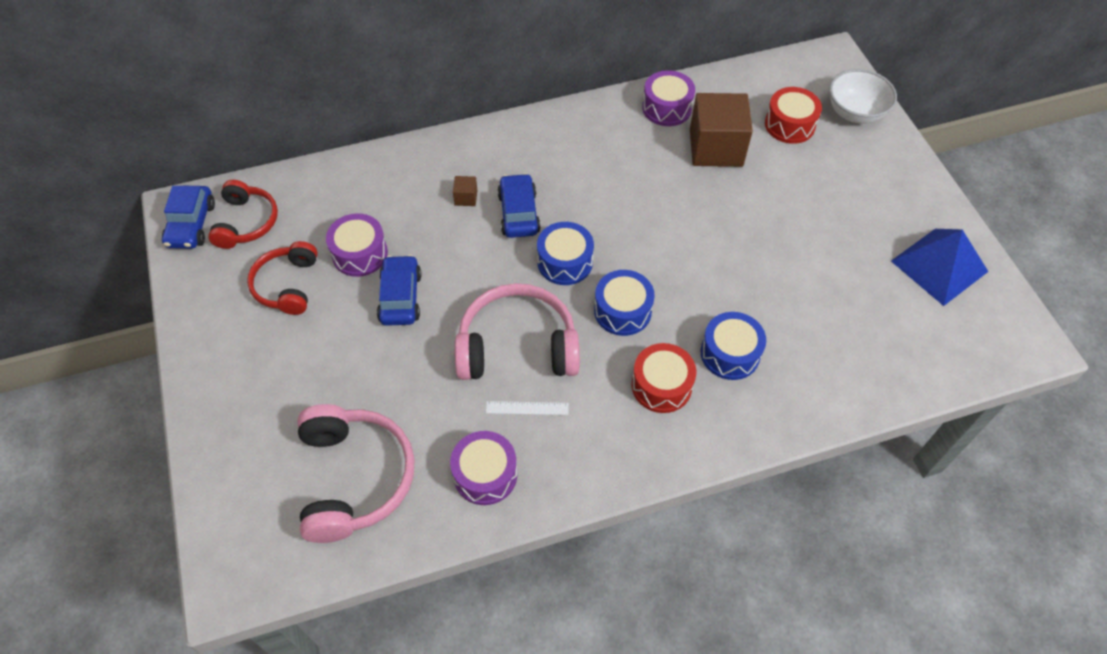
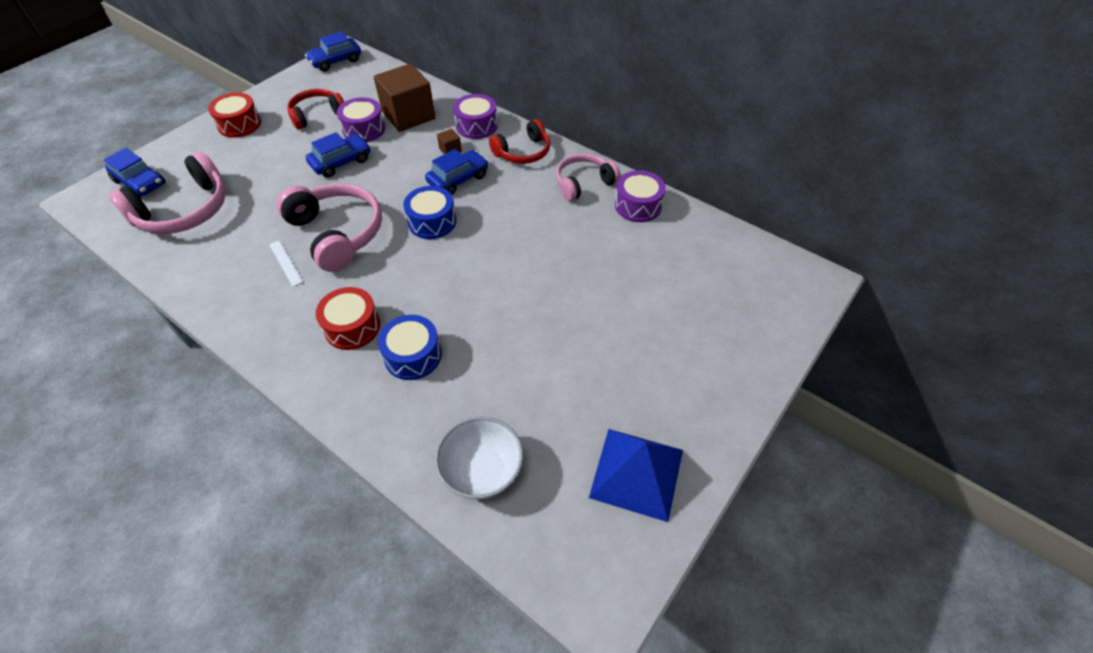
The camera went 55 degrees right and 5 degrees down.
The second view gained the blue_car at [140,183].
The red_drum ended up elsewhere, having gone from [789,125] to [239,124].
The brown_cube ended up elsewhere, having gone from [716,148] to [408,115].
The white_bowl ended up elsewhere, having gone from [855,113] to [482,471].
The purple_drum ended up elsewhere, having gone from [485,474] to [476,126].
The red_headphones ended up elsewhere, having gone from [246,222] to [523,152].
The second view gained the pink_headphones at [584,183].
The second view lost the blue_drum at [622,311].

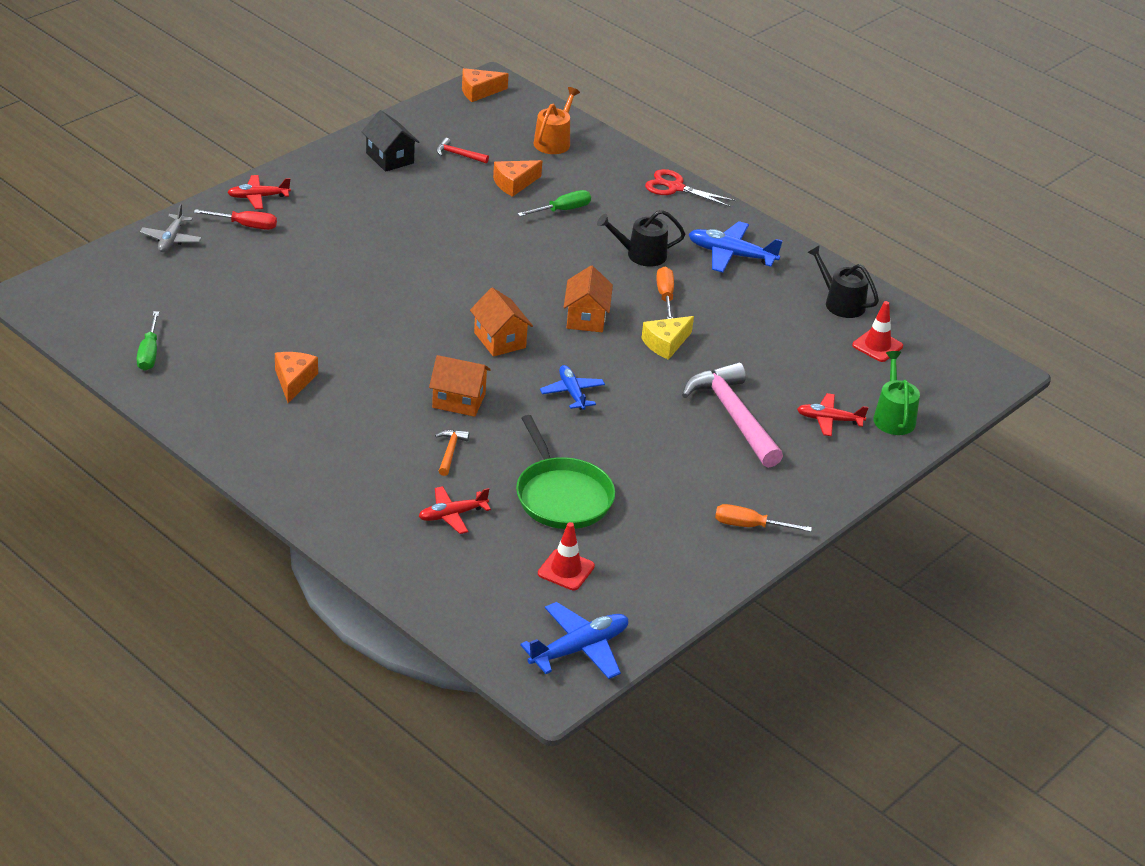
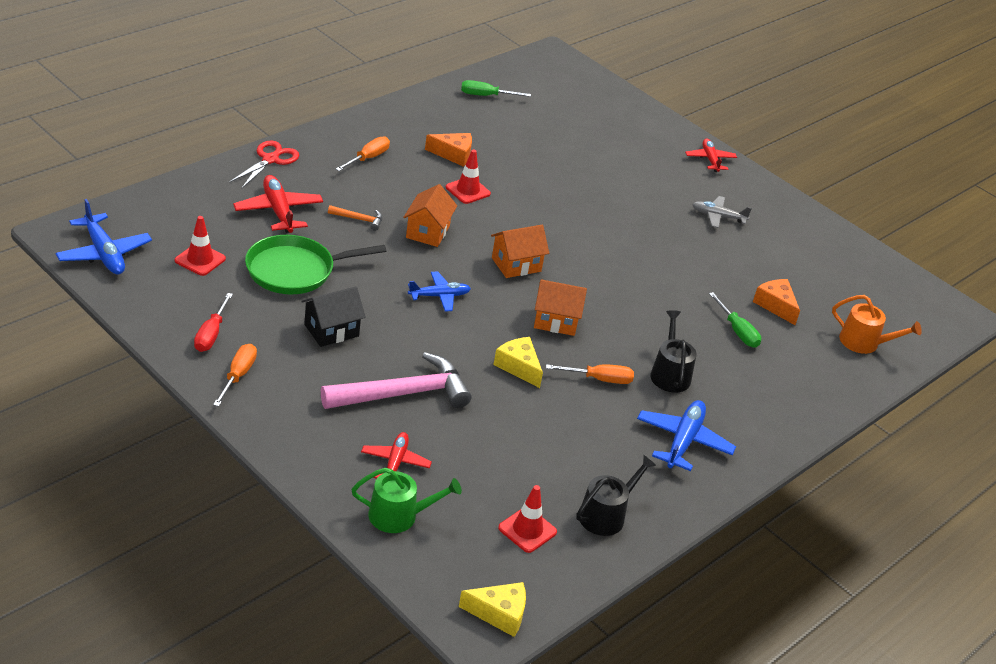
The camera went 90 degrees right and 0 degrees up.
The red_screwdriver ended up elsewhere, having gone from [246,225] to [211,334].
The red_scissors ended up elsewhere, having gone from [675,187] to [270,159].
The size of the red_plane at [452,515] changed by a factor of 1.51.
The black_house ended up elsewhere, having gone from [390,158] to [331,330].
The second view gained the orange_screwdriver at [368,158].
The second view gained the red_traffic_cone at [468,190].
The second view gained the yellow_cheese at [499,614].
The grey_plane ended up elsewhere, having gone from [171,239] to [718,216].
The second view lost the red_hammer at [458,155].
The second view lost the orange_cheese at [479,91].

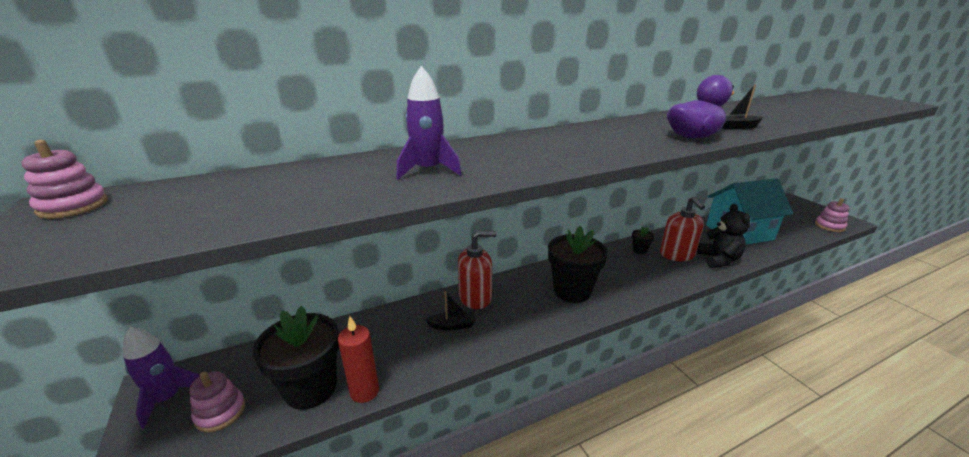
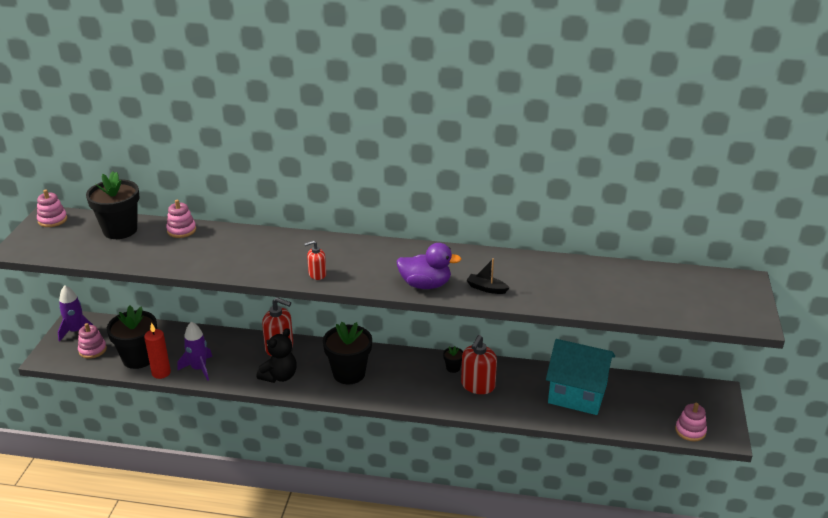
The camera went 35 degrees right and 5 degrees up.
The second view gained the black_flower_pot at [120,230].
The second view gained the pink_stacking_toy at [181,230].
The purple_rocket ended up elsewhere, having gone from [428,170] to [199,368].
The black_teddy_bear ended up elsewhere, having gone from [718,260] to [279,376].
The second view gained the red_soap_dispenser at [317,274].
The second view lost the black_boat at [452,325].

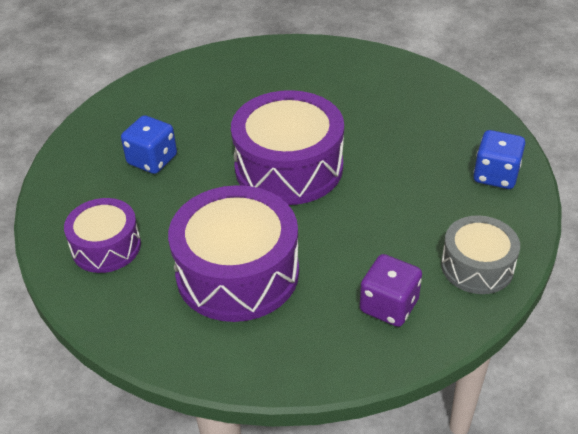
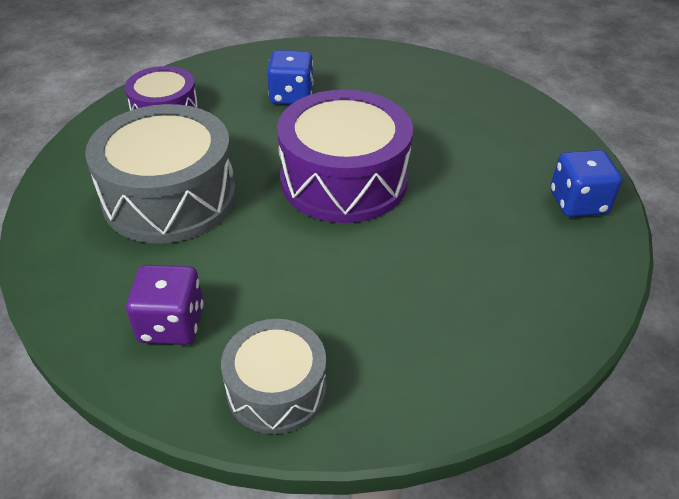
The camera went 60 degrees right and 0 degrees up.
What was the purple_drum at [237,272] turned into the grey_drum at [170,197].
The blue_dice ended up elsewhere, having gone from [495,175] to [578,203].

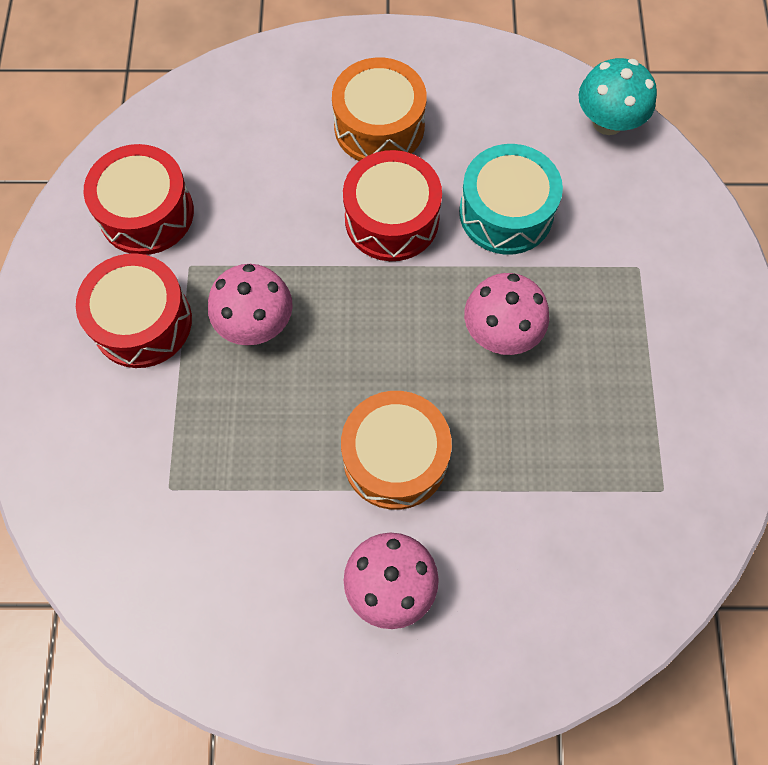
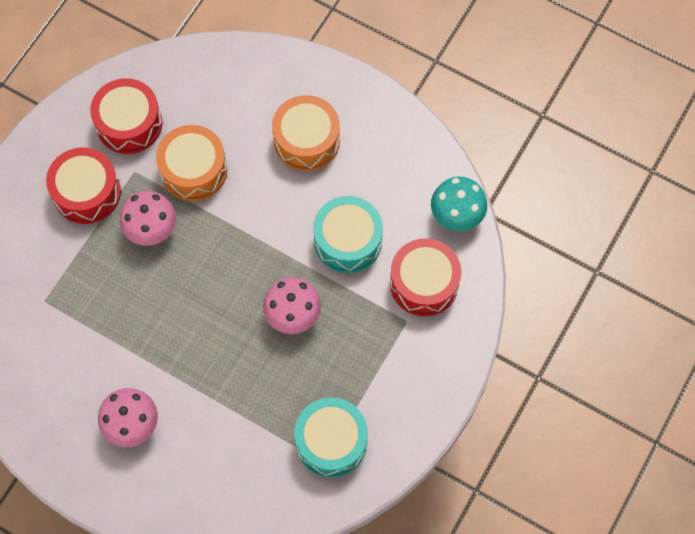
The camera went 30 degrees right and 0 degrees up.
The orange_drum ended up elsewhere, having gone from [395,458] to [194,170].
The second view gained the turquoise_drum at [331,441].
The red_drum ended up elsewhere, having gone from [392,219] to [424,283].

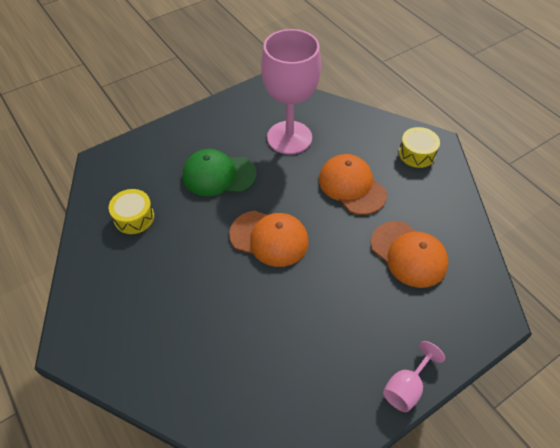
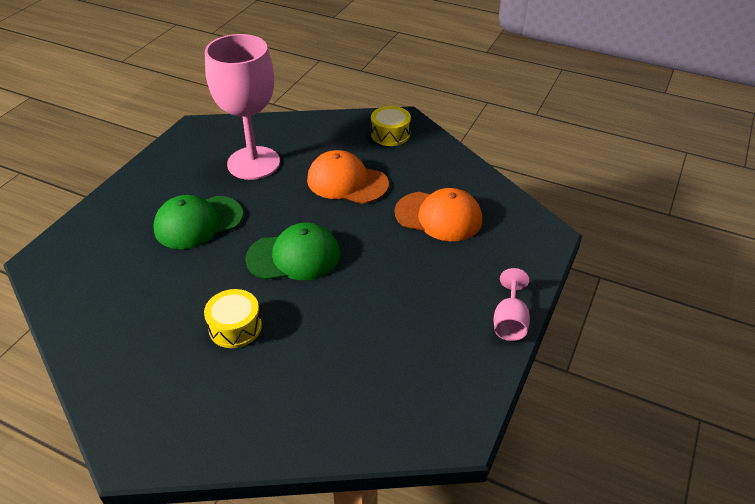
The camera went 30 degrees left and 10 degrees down.
The yellow_drum ended up elsewhere, having gone from [134,217] to [235,327].
What was the orange_cap at [269,238] turned into the green_cap at [294,256].

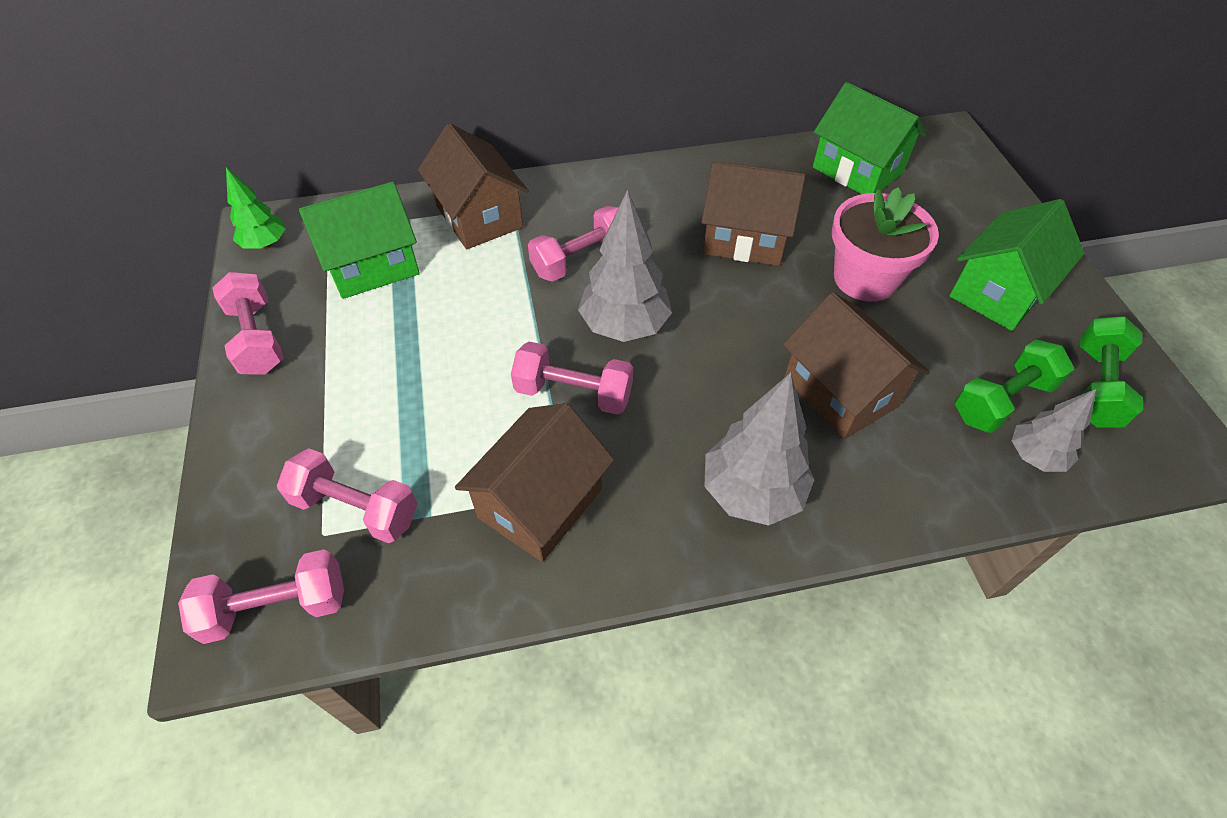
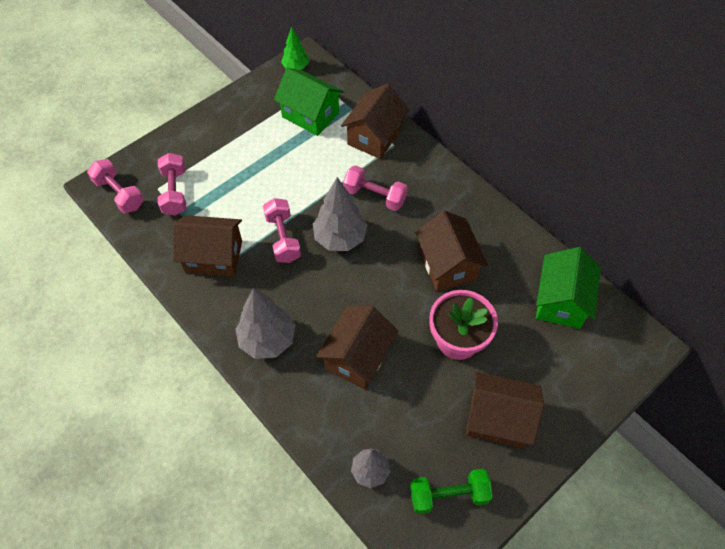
The camera went 60 degrees right and 5 degrees up.
What was the green_house at [998,292] turned into the brown_house at [498,419].
The second view lost the pink_dumbbell at [257,338].
The second view lost the green_dumbbell at [1002,401].

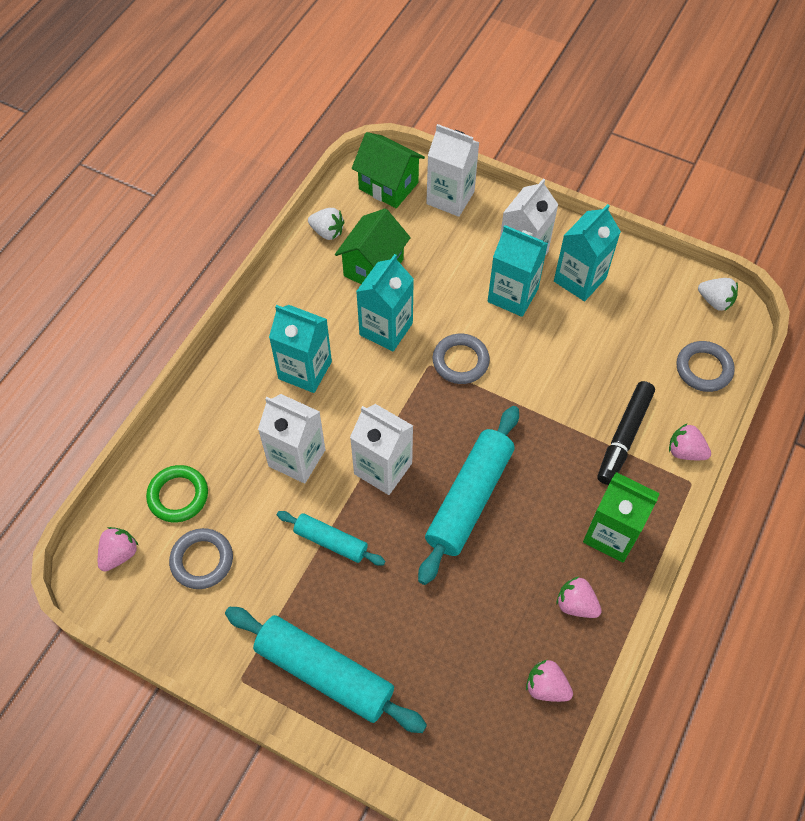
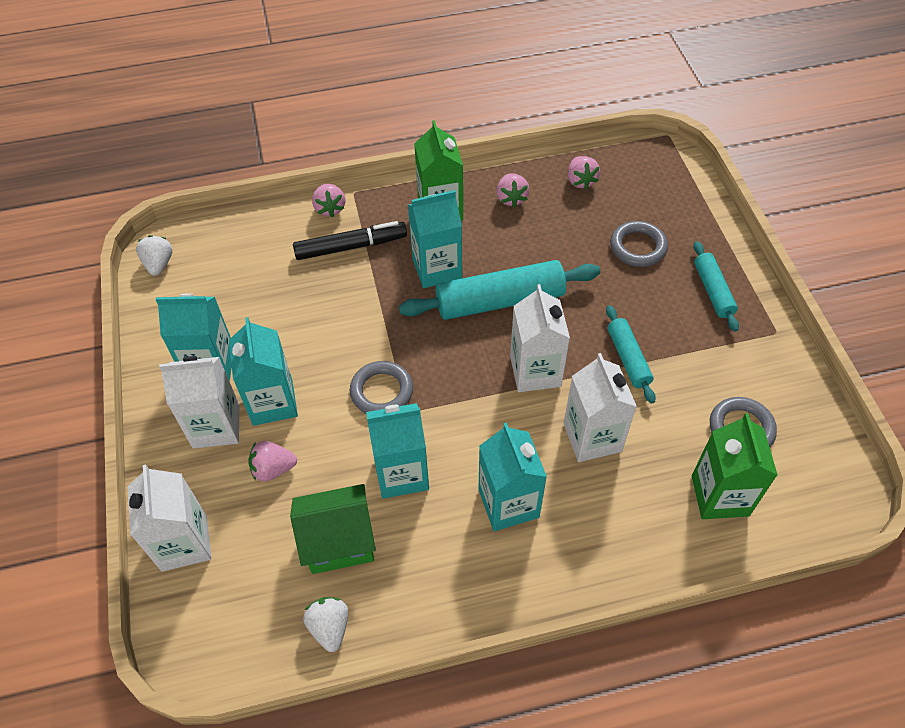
The camera went 130 degrees left and 5 degrees down.
The pink_strawberry ended up elsewhere, having gone from [119,554] to [273,469].
The second view gained the turquoise_carton at [437,269].
The grey_ring ended up elsewhere, having gone from [703,369] to [638,247].
Where the green_ring stood at [178,496], the green_carton came to stand at [720,495].
The size of the turquoise_rolling_pin at [324,673] changed by a factor of 0.56.
The second view lost the green_house at [388,186].

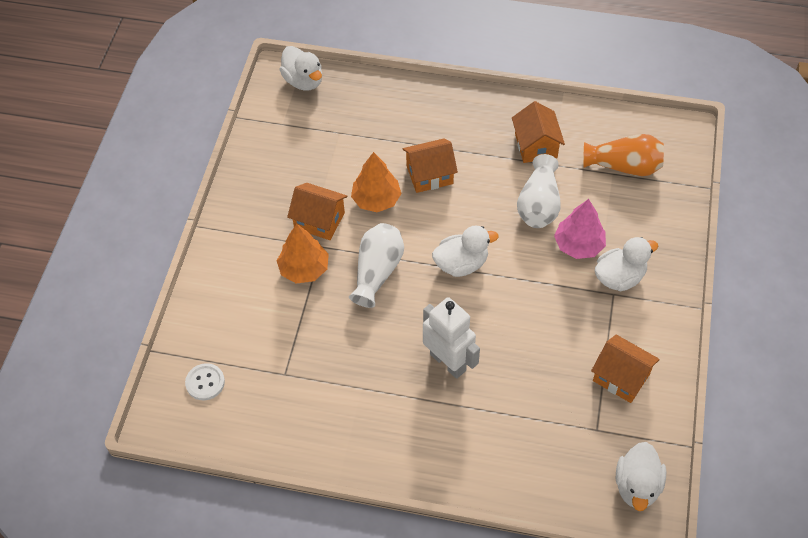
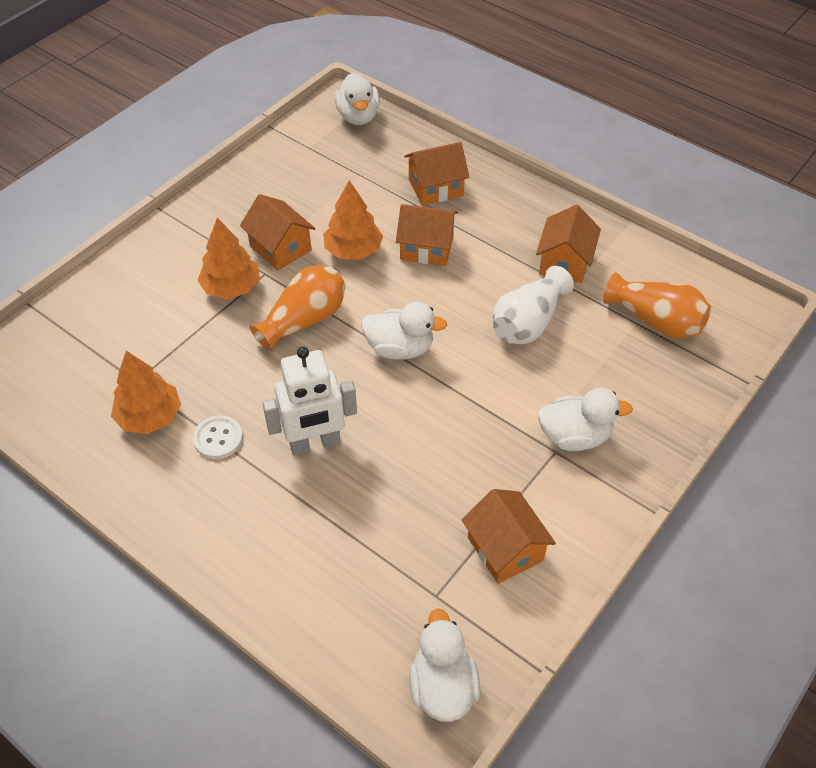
The camera went 25 degrees right and 5 degrees down.
The second view gained the orange_tree at [149,416].
The white_button ended up elsewhere, having gone from [205,382] to [218,438].
What was the white_vase at [377,271] turned into the orange_vase at [304,320].
The white_robot at [448,362] ended up facing another way, 90 degrees clockwise from before.
The second view gained the orange_house at [436,188].
The white_duck at [637,486] ended up facing another way, 135 degrees clockwise from before.
The second view lost the pink_tree at [578,245].

